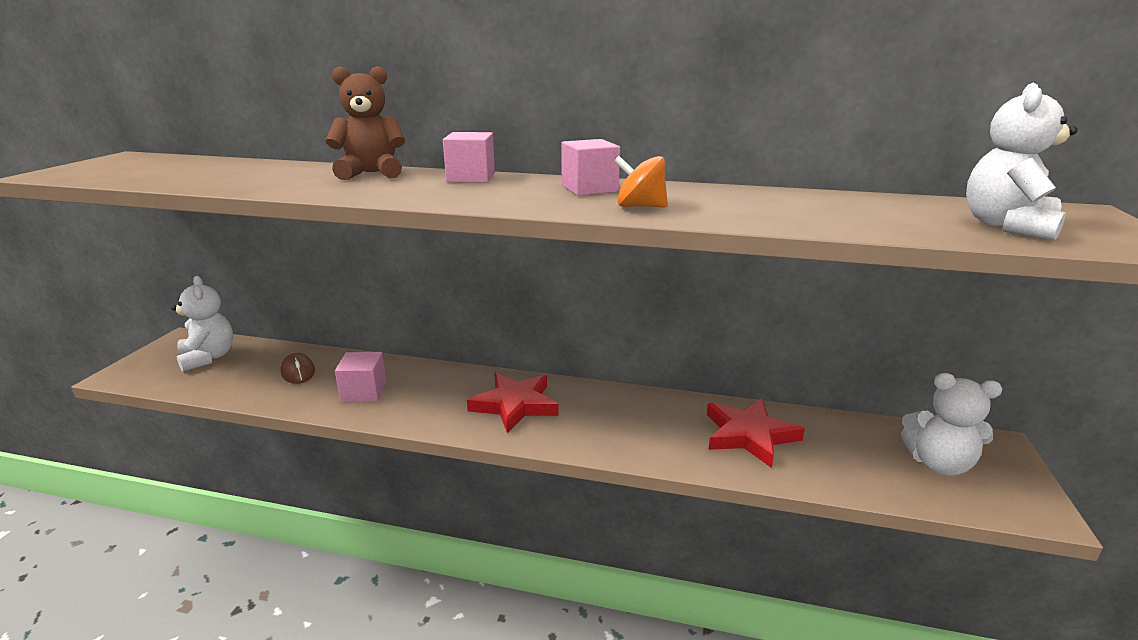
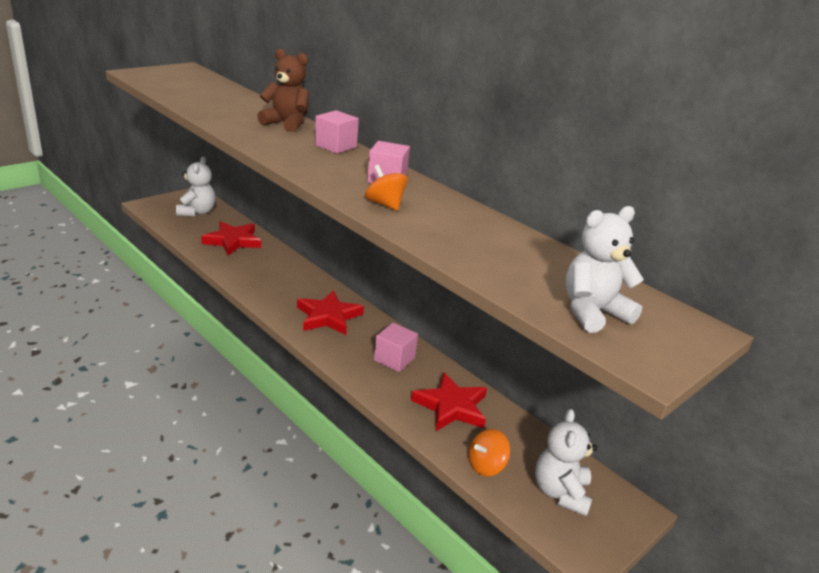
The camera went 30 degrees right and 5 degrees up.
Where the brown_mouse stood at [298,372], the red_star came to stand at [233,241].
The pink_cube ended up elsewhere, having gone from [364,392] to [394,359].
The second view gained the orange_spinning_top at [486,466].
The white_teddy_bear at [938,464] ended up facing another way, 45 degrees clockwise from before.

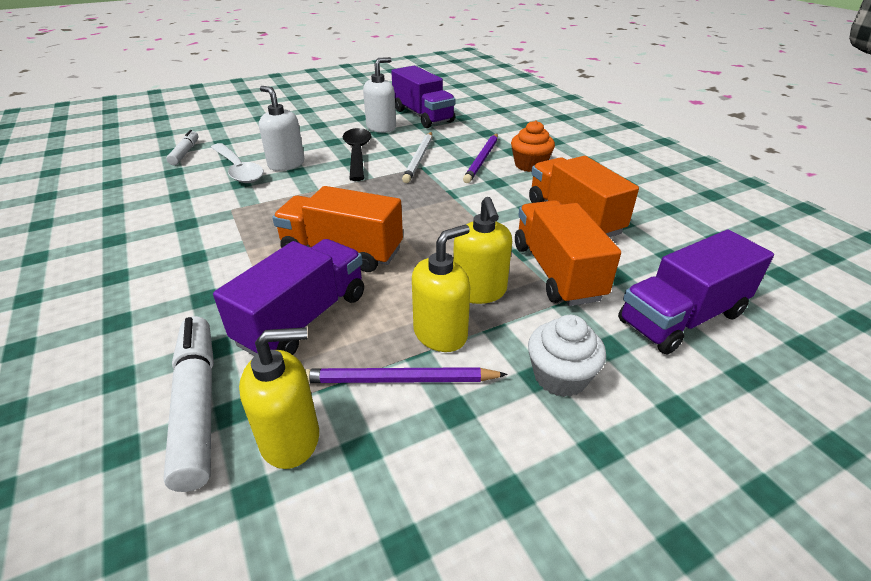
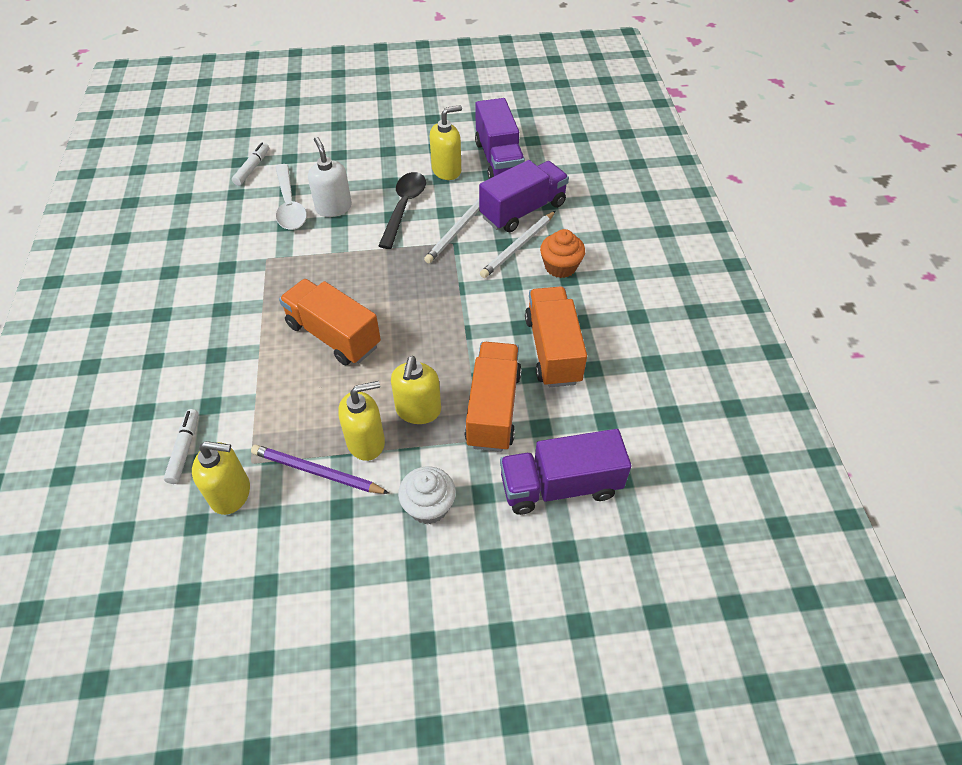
The camera went 20 degrees right and 15 degrees up.
The size of the white_marker at [197,405] changed by a factor of 0.58.
What was the white_soap_dispenser at [381,127] turned into the yellow_soap_dispenser at [446,170].
The purple_truck ended up elsewhere, having gone from [303,319] to [523,210].
What was the purple_pencil at [482,160] turned into the white_pencil at [518,246].

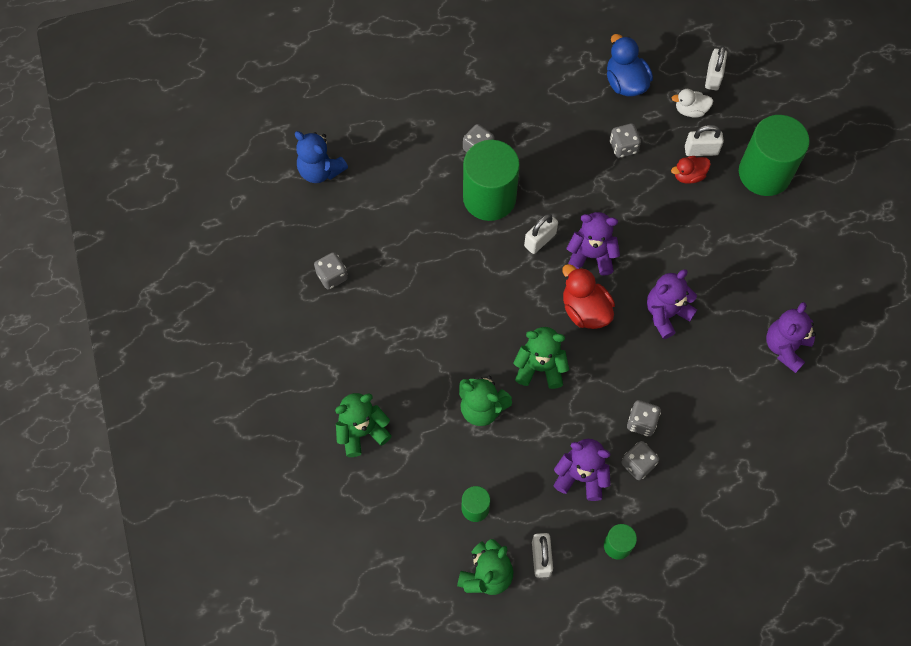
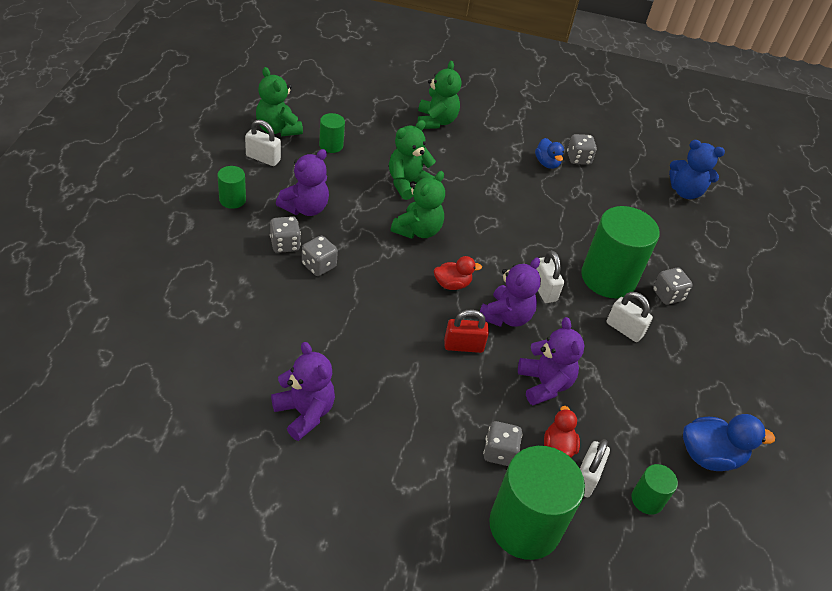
The camera went 110 degrees right and 20 degrees down.
The size of the red_duck at [585,310] changed by a factor of 0.63.
The second view gained the red_padlock at [463,346].
The grey_dice ended up elsewhere, having gone from [623,147] to [499,452].
The purple_teddy_bear ended up elsewhere, having gone from [666,314] to [544,384].
The second view gained the blue_duck at [547,163].
The white_padlock ended up elsewhere, having gone from [713,77] to [624,329].
Where the white_duck stood at [690,110], the green_cylinder came to stand at [647,500].
The blue_teddy_bear at [320,170] ended up facing another way, 135 degrees counterclockwise from before.

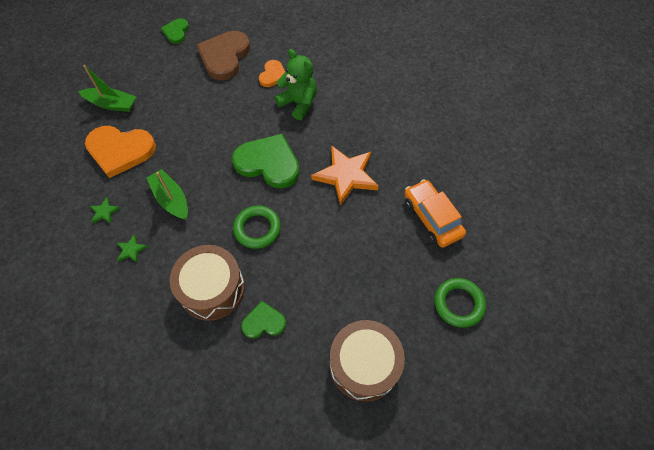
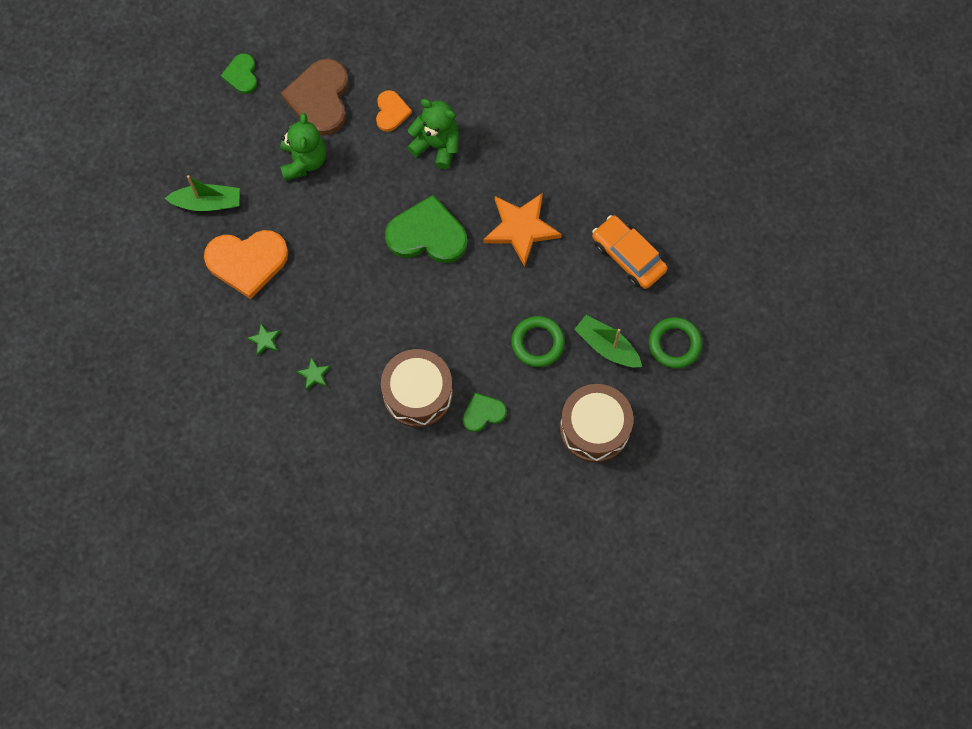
The camera went 15 degrees left and 10 degrees up.
The second view gained the green_teddy_bear at [303,161].
The green_ring ended up elsewhere, having gone from [257,229] to [537,343].
The green_boat ended up elsewhere, having gone from [171,199] to [607,346].

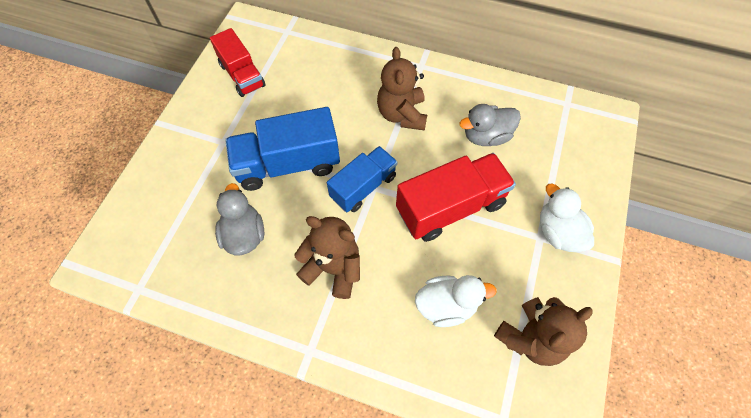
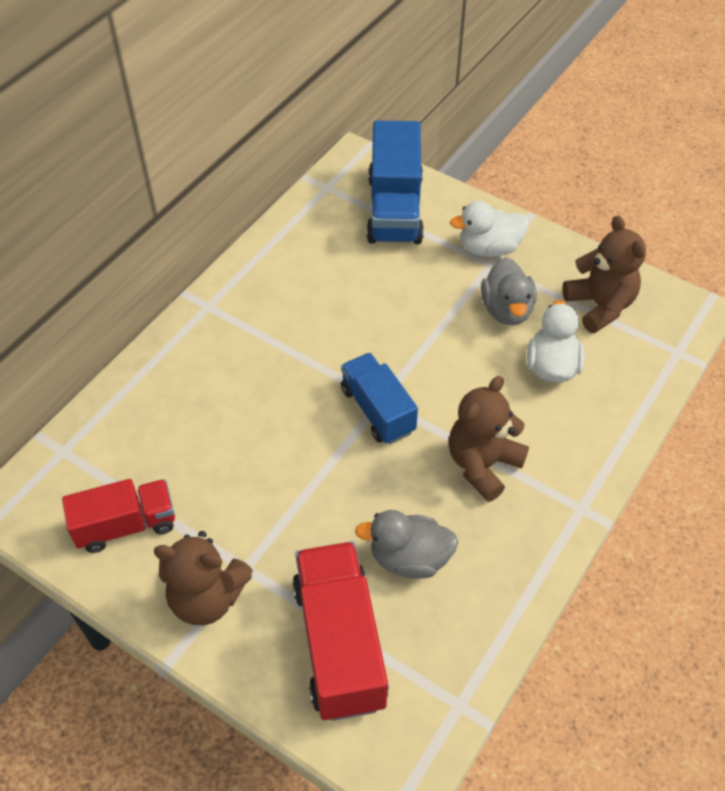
The camera went 75 degrees left and 10 degrees down.
The brown_teddy_bear ended up elsewhere, having gone from [402,114] to [207,598].
The red_truck ended up elsewhere, having gone from [450,207] to [339,644].
The blue_truck ended up elsewhere, having gone from [288,164] to [394,209].
The grey_duck ended up elsewhere, having gone from [486,136] to [506,310].

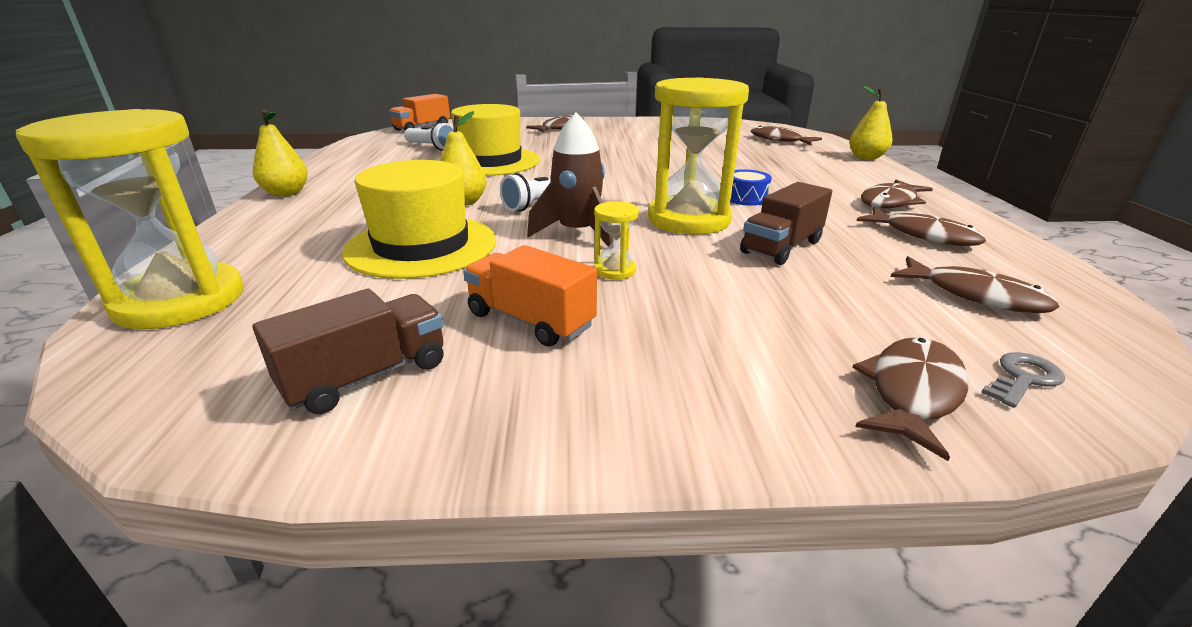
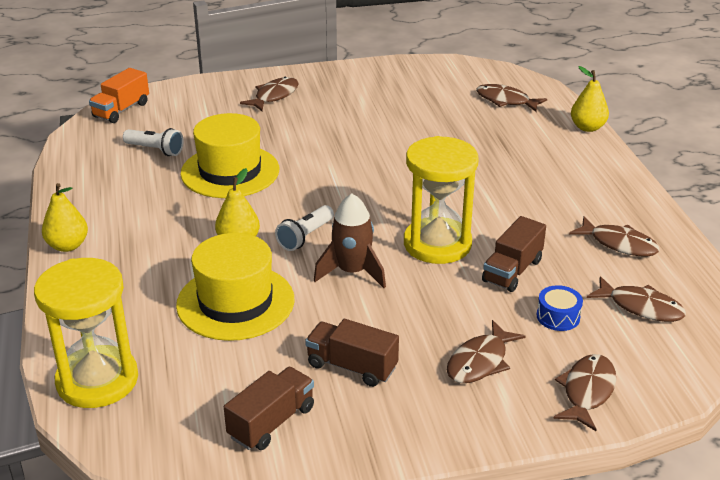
The camera went 10 degrees left and 5 degrees up.
What was the orange_truck at [530,320] turned into the brown_truck at [352,366].
The brown_fish ended up elsewhere, having gone from [890,202] to [480,362].
The blue_drum ended up elsewhere, having gone from [745,198] to [558,316].
The second view lost the yellow_hourglass at [615,270].
The second view lost the grey_key at [1023,378].

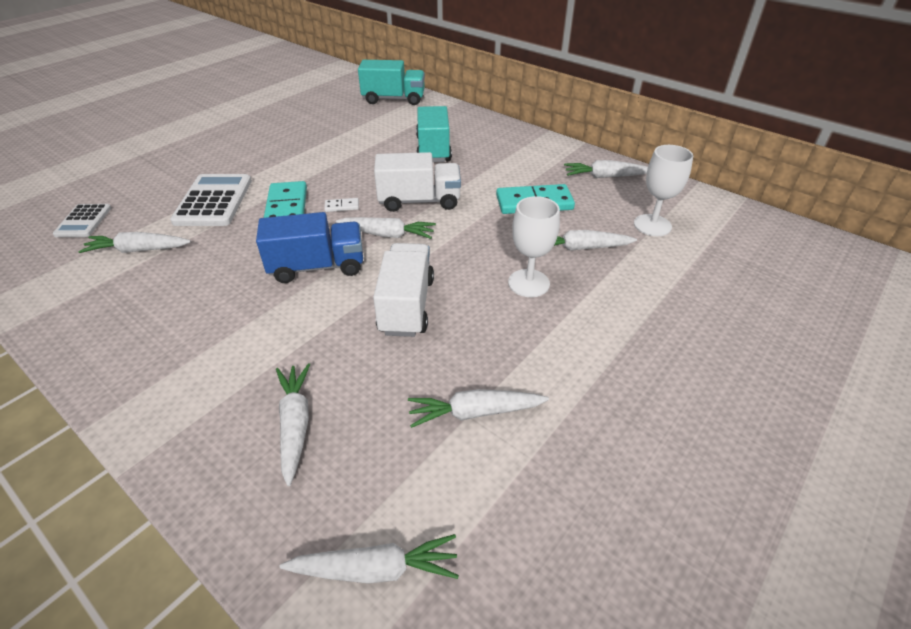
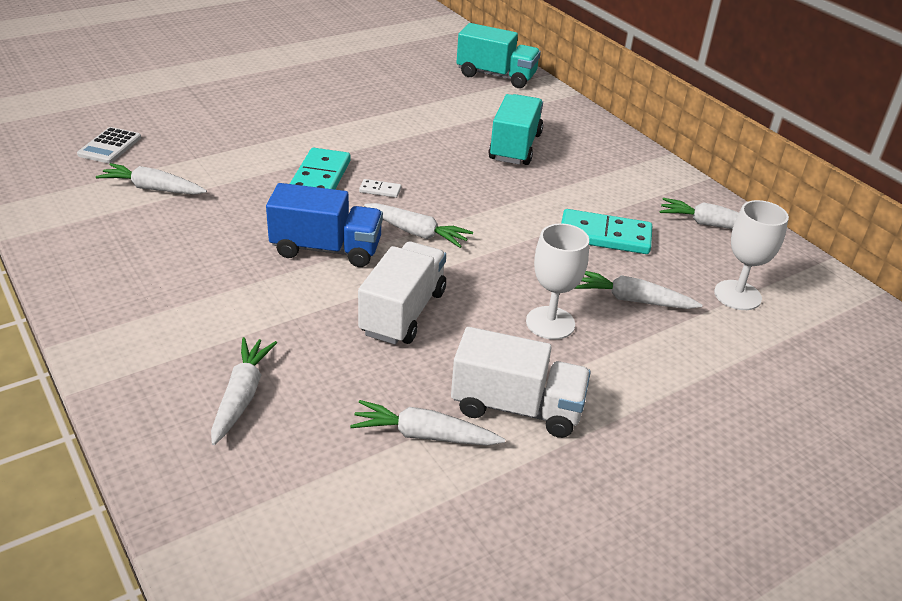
The camera went 15 degrees right and 5 degrees down.
The white_truck ended up elsewhere, having gone from [419,201] to [516,407].
The second view lost the white_calculator at [213,201].
The second view lost the white_carrot at [375,569].

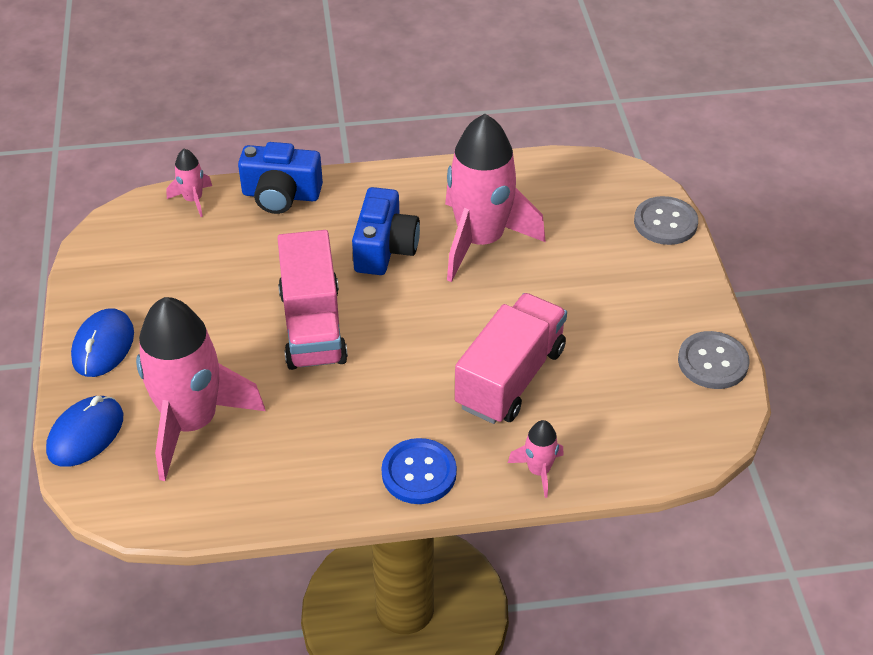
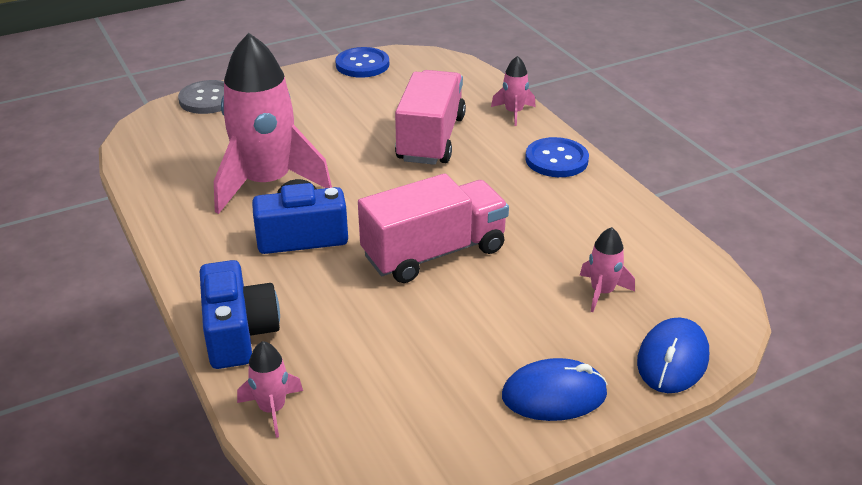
The camera went 110 degrees left and 10 degrees down.
What was the grey_button at [712,362] turned into the blue_button at [362,64].
The pink_truck at [510,378] ended up facing another way, 90 degrees clockwise from before.
The size of the pink_rocket at [192,422] changed by a factor of 0.43.
The blue_mouse at [86,434] ended up facing another way, 75 degrees counterclockwise from before.

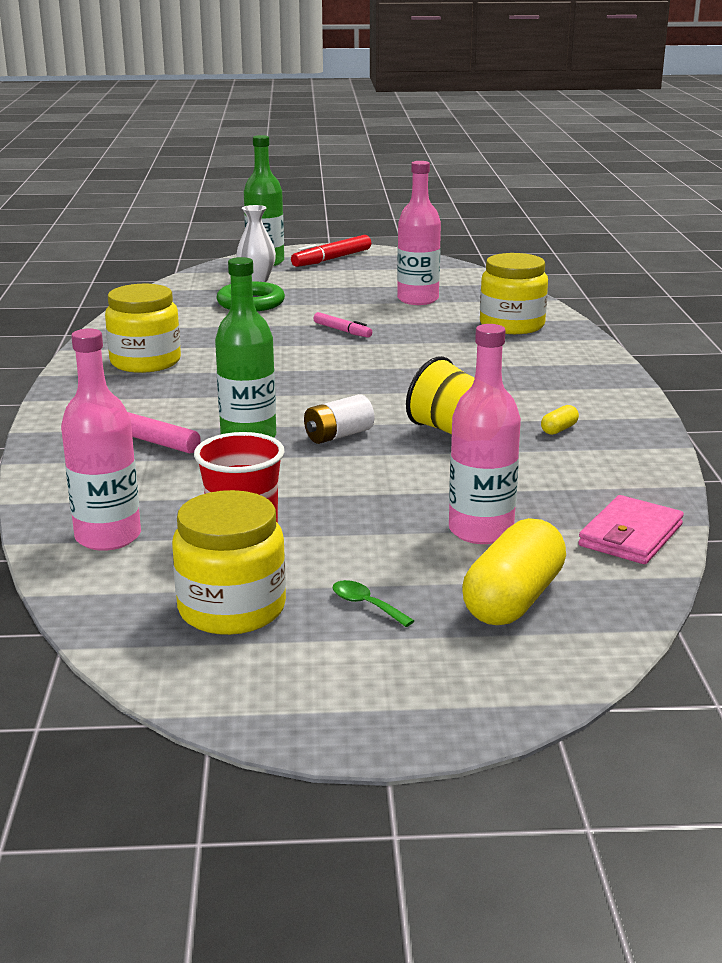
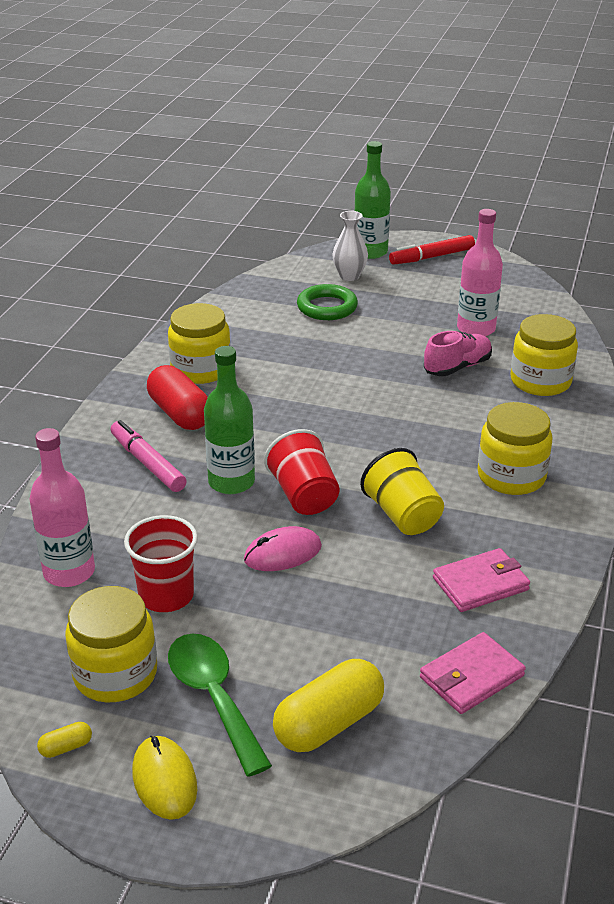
The camera went 20 degrees right and 10 degrees up.
The yellow_capsule ended up elsewhere, having gone from [559,429] to [66,747].
The second view gained the yellow_mouse at [164,780].
The second view gained the red_capsule at [180,414].
The size of the green_spoon at [366,605] changed by a factor of 2.32.
The second view gained the pink_mouse at [282,553].
Where the white_battery stood at [339,435], the red_cup came to stand at [304,496].
The second view gained the pink_shoe at [457,367].
The second view gained the pink_wallet at [480,584].
The second view gained the yellow_jar at [511,476].
The second view lost the pink_marker at [342,331].
The second view lost the pink_bottle at [481,531].

